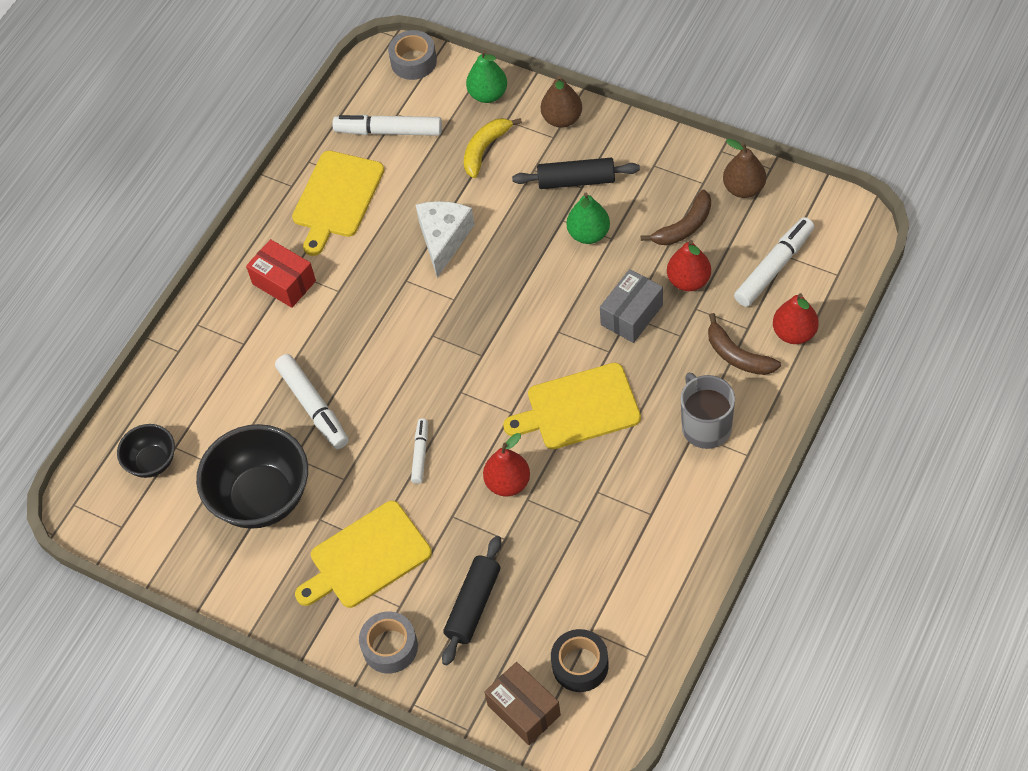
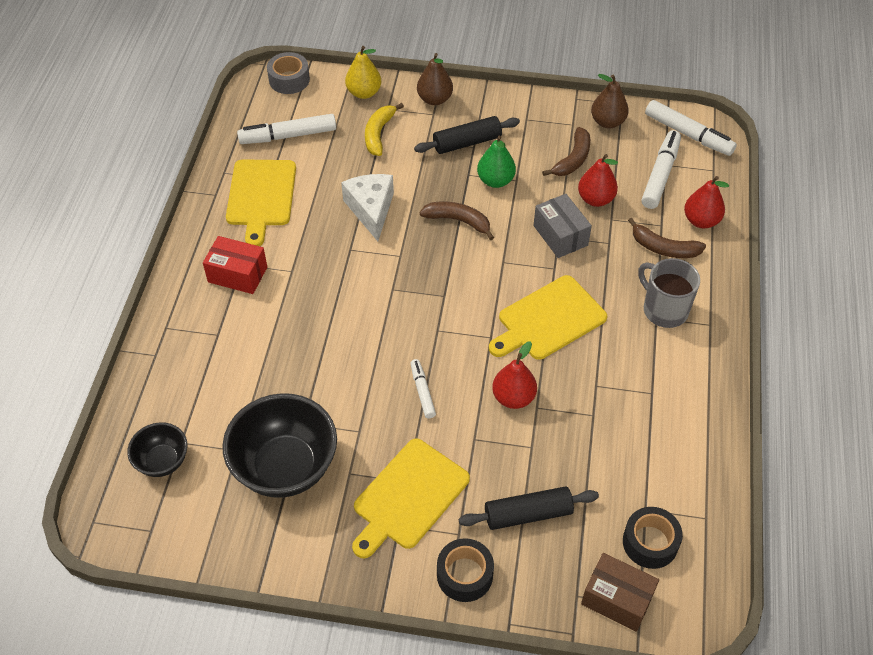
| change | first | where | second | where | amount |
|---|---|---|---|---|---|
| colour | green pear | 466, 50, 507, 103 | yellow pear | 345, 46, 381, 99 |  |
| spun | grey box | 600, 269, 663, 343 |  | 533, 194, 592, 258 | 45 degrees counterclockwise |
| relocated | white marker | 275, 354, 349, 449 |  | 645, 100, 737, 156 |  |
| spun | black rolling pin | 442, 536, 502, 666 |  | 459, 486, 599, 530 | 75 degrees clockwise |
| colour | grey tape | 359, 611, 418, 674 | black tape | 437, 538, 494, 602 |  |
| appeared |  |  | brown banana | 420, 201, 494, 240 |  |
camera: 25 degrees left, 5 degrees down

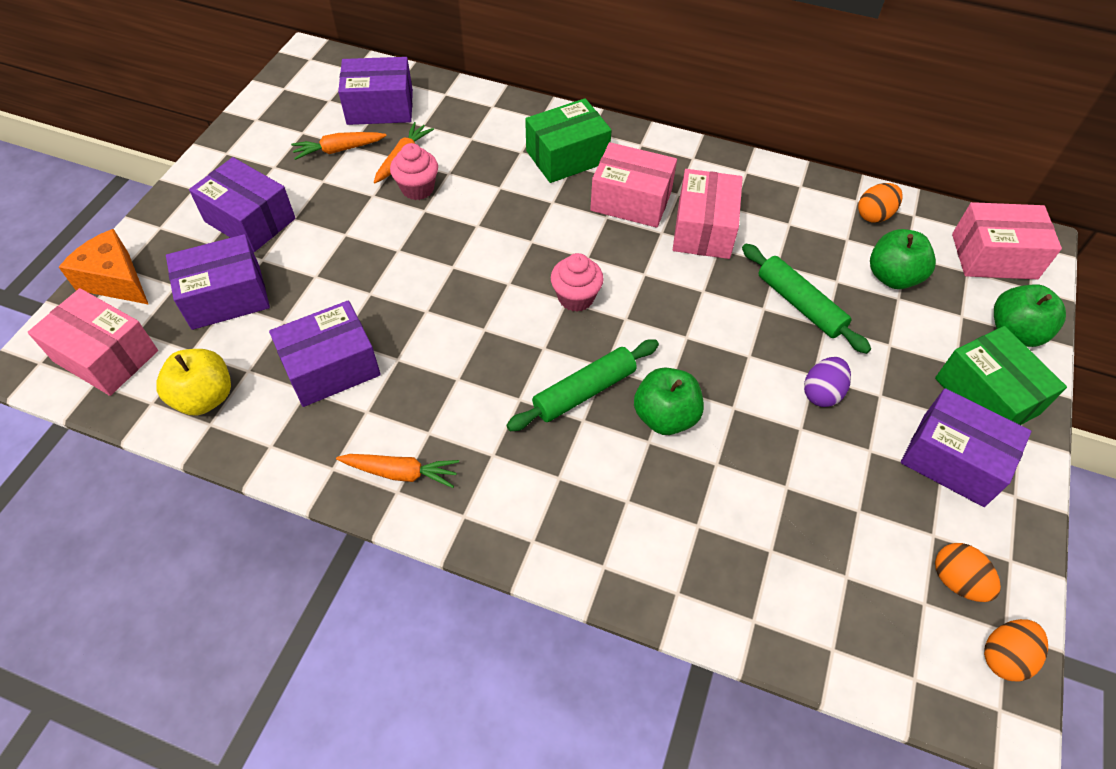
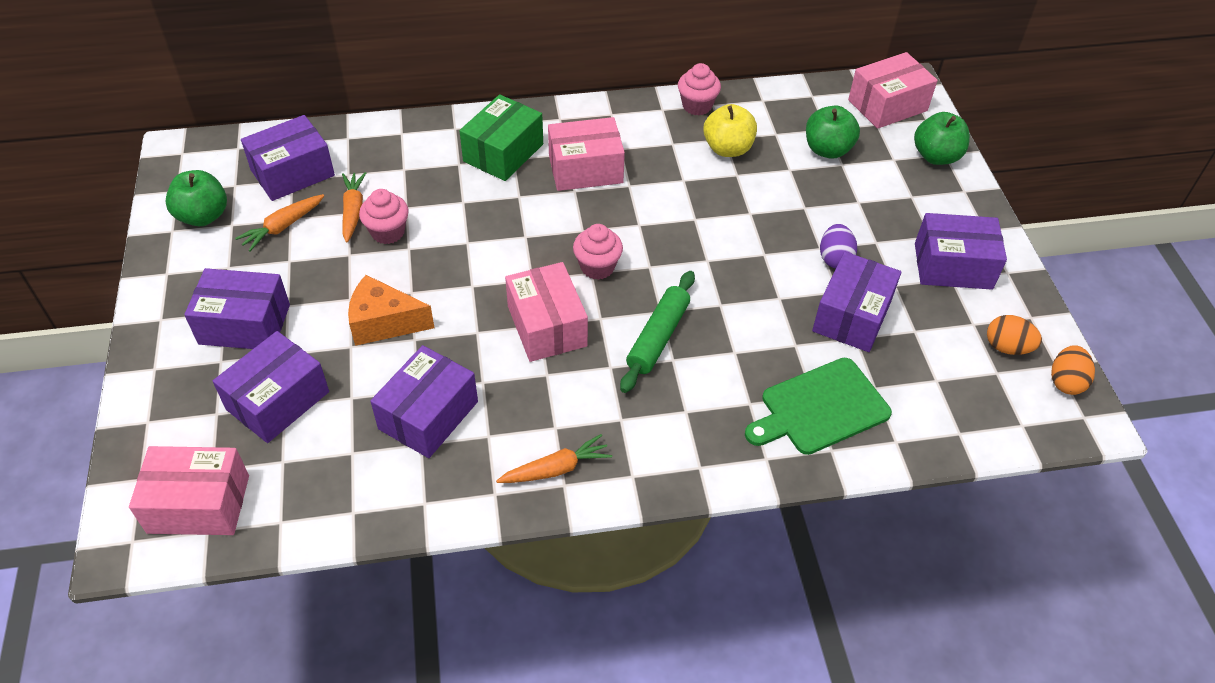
| change | first | where | second | where | amount |
|---|---|---|---|---|---|
| relocated | pink box | 673, 169, 743, 259 |  | 505, 262, 588, 362 |  |
| missing | orange egg | 858, 183, 903, 223 |  |  |  |
| relocated | orange cheese | 59, 229, 149, 305 |  | 348, 275, 434, 346 |  |
| missing | green rolling pin | 742, 244, 871, 354 |  |  |  |
| missing | green box | 935, 326, 1067, 425 |  |  |  |
| relocated | yellow apple | 156, 349, 231, 415 |  | 703, 104, 757, 157 |  |
| relocated | green apple | 634, 368, 704, 435 |  | 165, 170, 227, 226 |  |
| appeared |  |  | pink cupcake | 678, 63, 721, 115 |  |
| appeared |  |  | purple box | 812, 252, 902, 352 |  |
| appeared |  |  | green cutting board | 745, 358, 892, 455 |  |
camera: 30 degrees left, 5 degrees down

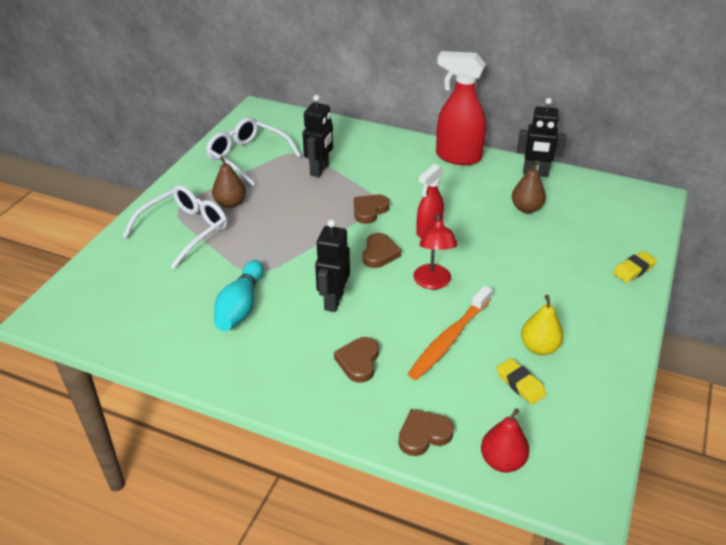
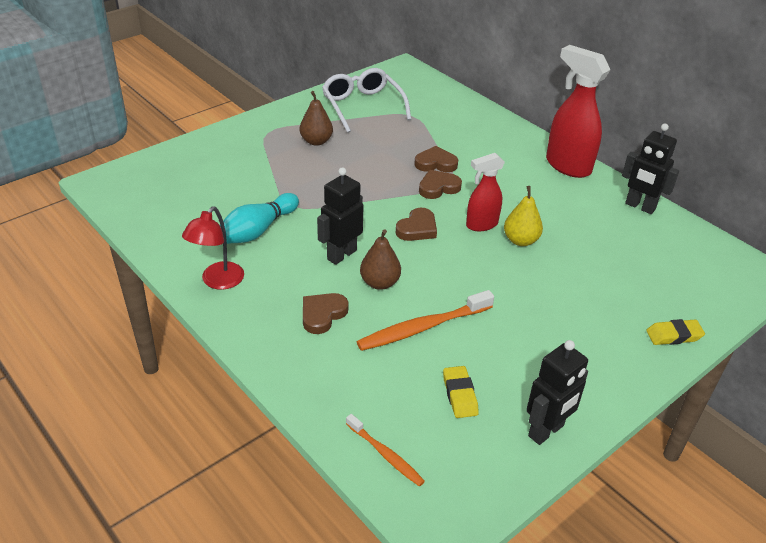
| change | first | where | second | where | amount |
|---|---|---|---|---|---|
| relocated | black robot | 303, 95, 333, 177 |  | 527, 340, 588, 445 |  |
| relocated | brown pear | 512, 161, 546, 213 |  | 360, 229, 401, 290 |  |
| missing | white glasses | 123, 185, 227, 269 |  |  |  |
| relocated | red lamp | 413, 214, 458, 289 |  | 182, 206, 244, 290 |  |
| relocated | yellow pear | 521, 295, 564, 355 |  | 504, 186, 543, 246 |  |
| exchanged | red pear | 481, 408, 529, 473 | orange toothbrush | 346, 414, 425, 487 |  |
| relocated | brown heart | 399, 409, 454, 456 |  | 414, 146, 458, 172 |  |
camera: 25 degrees right, 0 degrees up

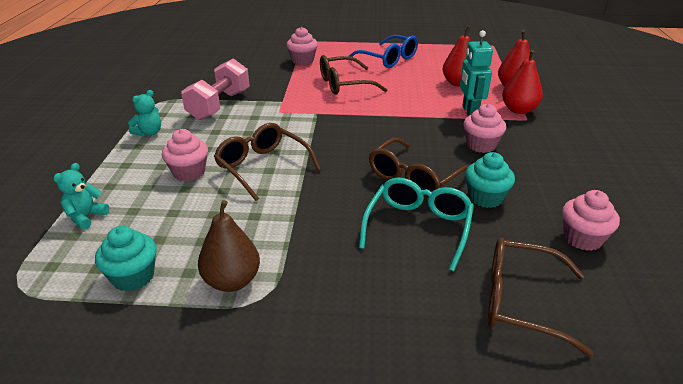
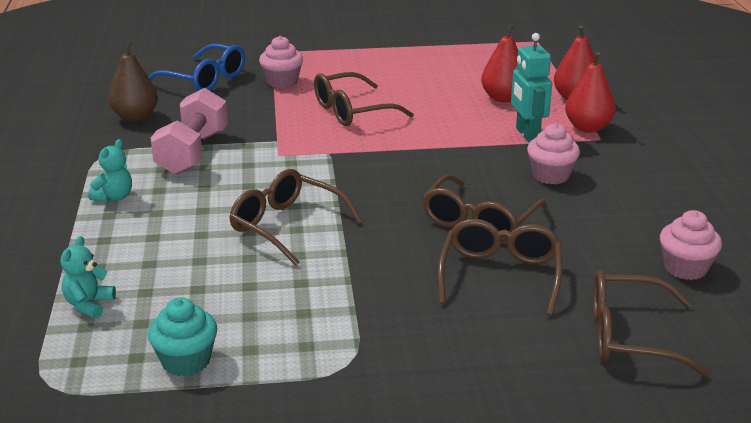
| change | first | where | second | where | amount |
|---|---|---|---|---|---|
| relocated | blue glasses | 349, 35, 418, 68 |  | 149, 44, 245, 91 |  |
| missing | pink cupcake | 162, 129, 208, 181 |  |  |  |
| missing | turquoise cupcake | 465, 152, 515, 208 |  |  |  |
| colour | turquoise glasses | 359, 177, 474, 271 | brown glasses | 438, 219, 562, 316 |  |
| relocated | brown pear | 198, 200, 260, 292 |  | 108, 41, 158, 122 |  |
camera: 10 degrees left, 5 degrees down

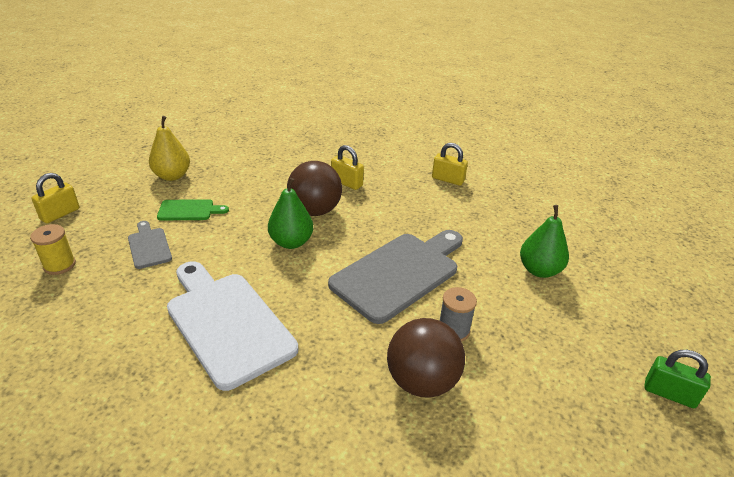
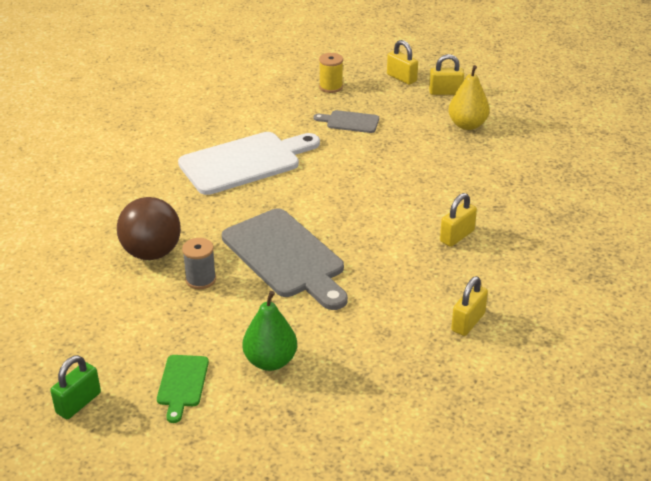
| change | first | where | second | where | amount |
|---|---|---|---|---|---|
| missing | brown ball | 287, 161, 342, 216 |  |  |  |
| missing | green pear | 268, 178, 313, 249 |  |  |  |
| relocated | green cutting board | 157, 199, 229, 220 |  | 157, 355, 209, 423 |  |
| spun | grey cutting board | 128, 221, 172, 269 |  | 313, 110, 379, 133 | 150 degrees counterclockwise |
| appeared |  |  | yellow padlock | 429, 54, 464, 95 |  |
camera: 100 degrees right, 0 degrees up

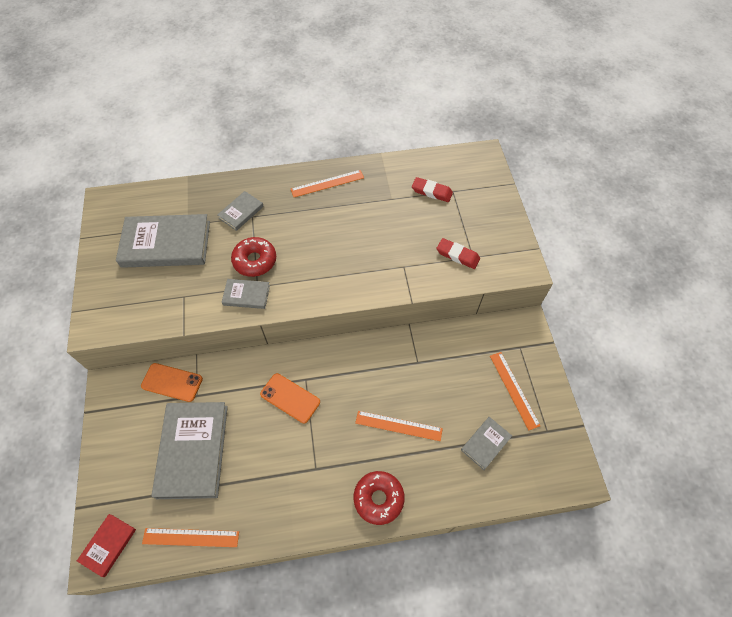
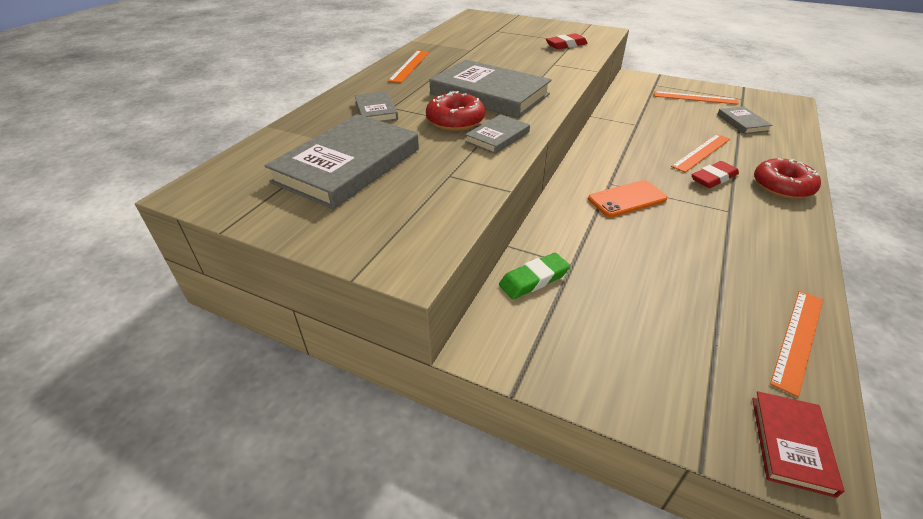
| change | first | where | second | where | amount |
|---|---|---|---|---|---|
| relocated | red eraser | 412, 177, 453, 202 |  | 692, 161, 739, 188 |  |
| exchanged | orange phone | 141, 363, 203, 402 | green eraser | 499, 253, 570, 299 |  |
| relocated | grey book | 151, 402, 228, 499 |  | 430, 60, 552, 118 |  |
| spun | red book | 77, 514, 136, 577 |  | 752, 391, 844, 498 | 45 degrees clockwise |
camera: 55 degrees left, 20 degrees down

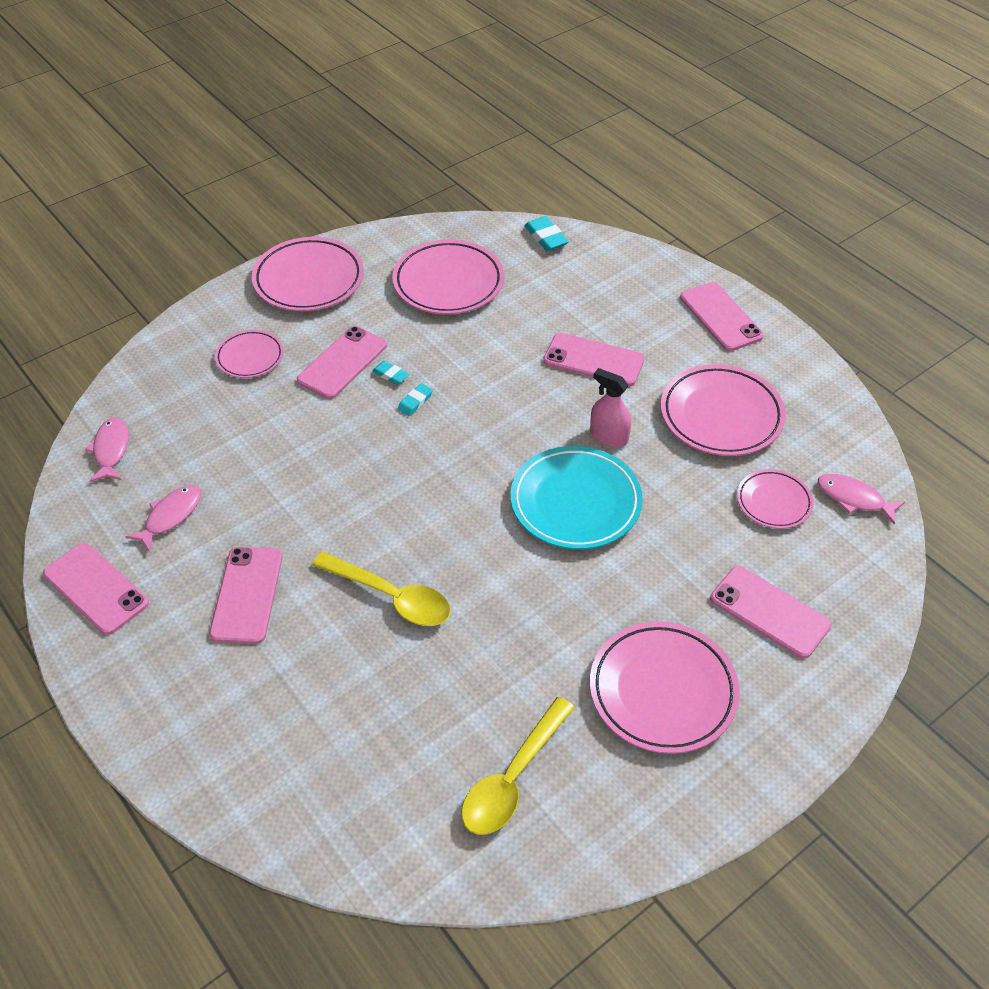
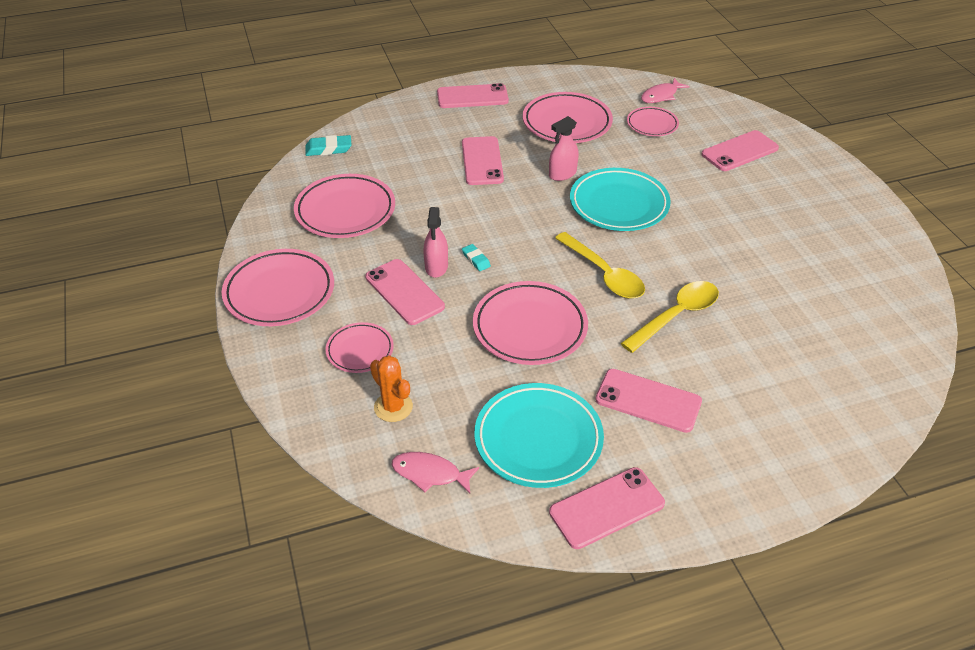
| change | first | where | second | where | amount |
|---|---|---|---|---|---|
| spun | pink phone | 543, 333, 645, 386 |  | 462, 136, 504, 185 | 45 degrees counterclockwise |
| exchanged | turquoise eraser | 372, 361, 409, 385 | pink spray bottle | 423, 207, 448, 278 |  |
| exchanged | pink fish | 125, 485, 201, 552 | turquoise plate | 474, 383, 604, 488 |  |
| relocated | pink plate | 590, 621, 740, 754 |  | 473, 281, 588, 365 |  |
| relocated | yellow spoon | 462, 697, 575, 835 |  | 555, 232, 645, 299 |  |
| appeared |  |  | orange cactus | 370, 355, 413, 422 |  |
camera: 70 degrees left, 5 degrees down

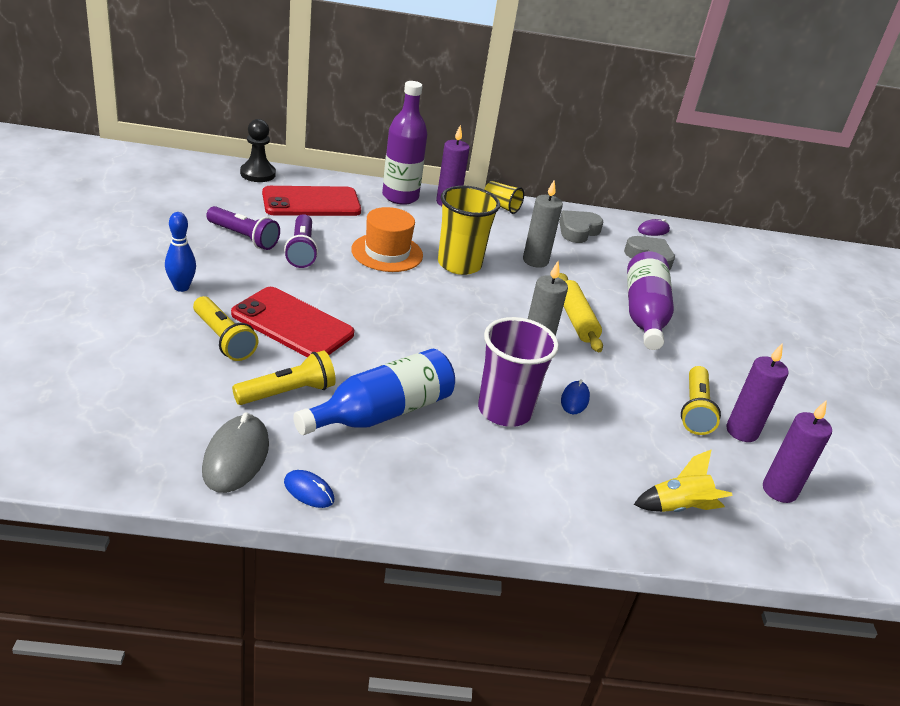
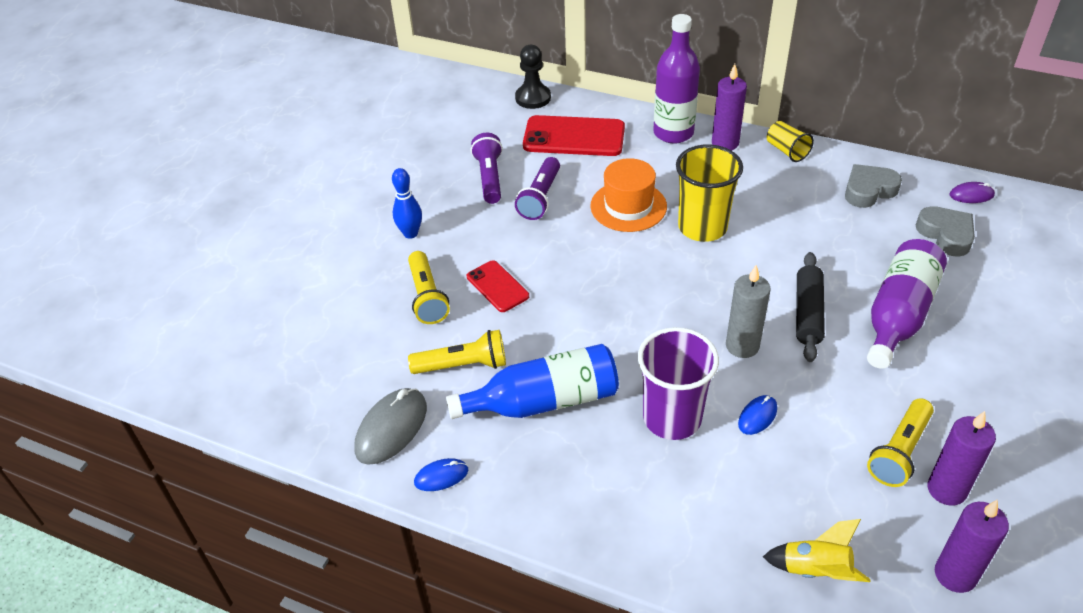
| change | first | where | second | where | amount |
|---|---|---|---|---|---|
| missing | grey candle | 523, 180, 563, 268 |  |  |  |
| spun | purple flashlight | 206, 206, 280, 250 |  | 471, 133, 503, 204 | 150 degrees counterclockwise |
| colour | yellow rolling pin | 558, 273, 603, 352 | black rolling pin | 796, 252, 825, 362 |  |
| size | red phone | 231, 287, 354, 357 |  | 467, 260, 529, 312 | x0.57 |
| spun | blue mouse | 284, 470, 334, 508 |  | 414, 458, 468, 491 | 75 degrees counterclockwise |
camera: 30 degrees right, 10 degrees up

